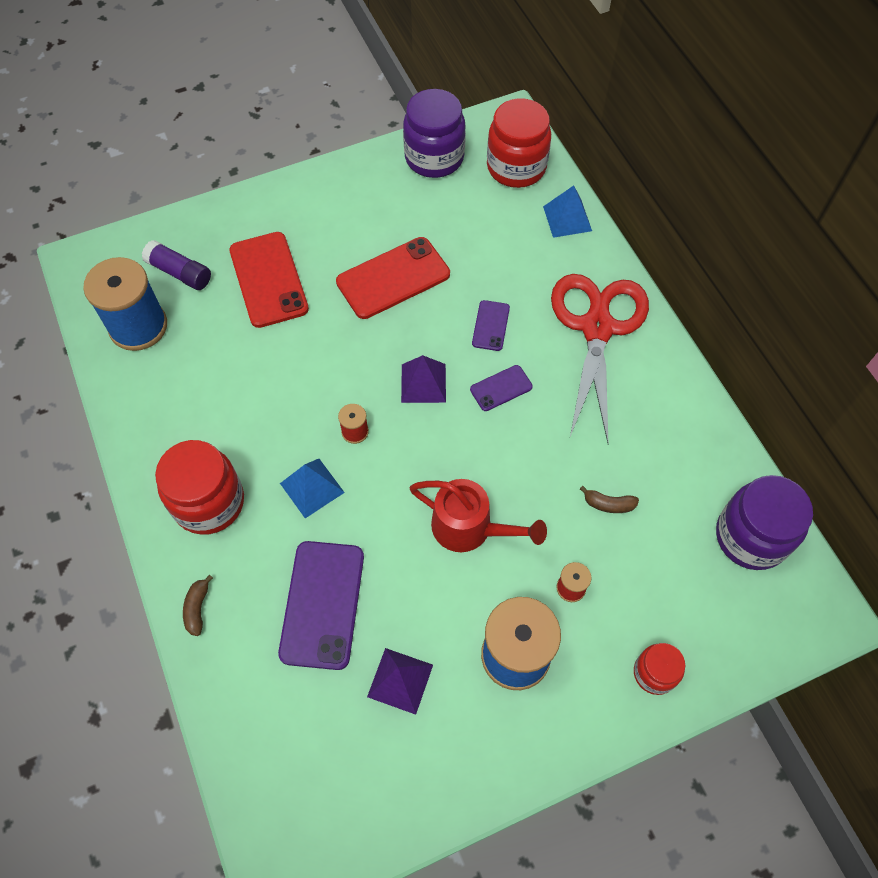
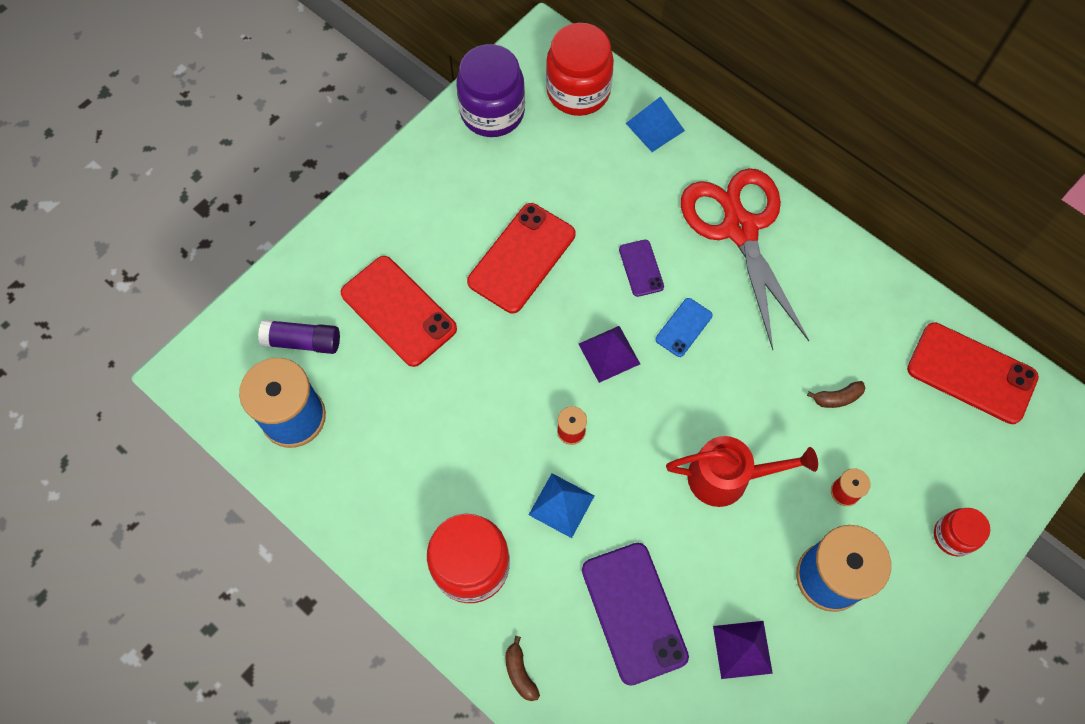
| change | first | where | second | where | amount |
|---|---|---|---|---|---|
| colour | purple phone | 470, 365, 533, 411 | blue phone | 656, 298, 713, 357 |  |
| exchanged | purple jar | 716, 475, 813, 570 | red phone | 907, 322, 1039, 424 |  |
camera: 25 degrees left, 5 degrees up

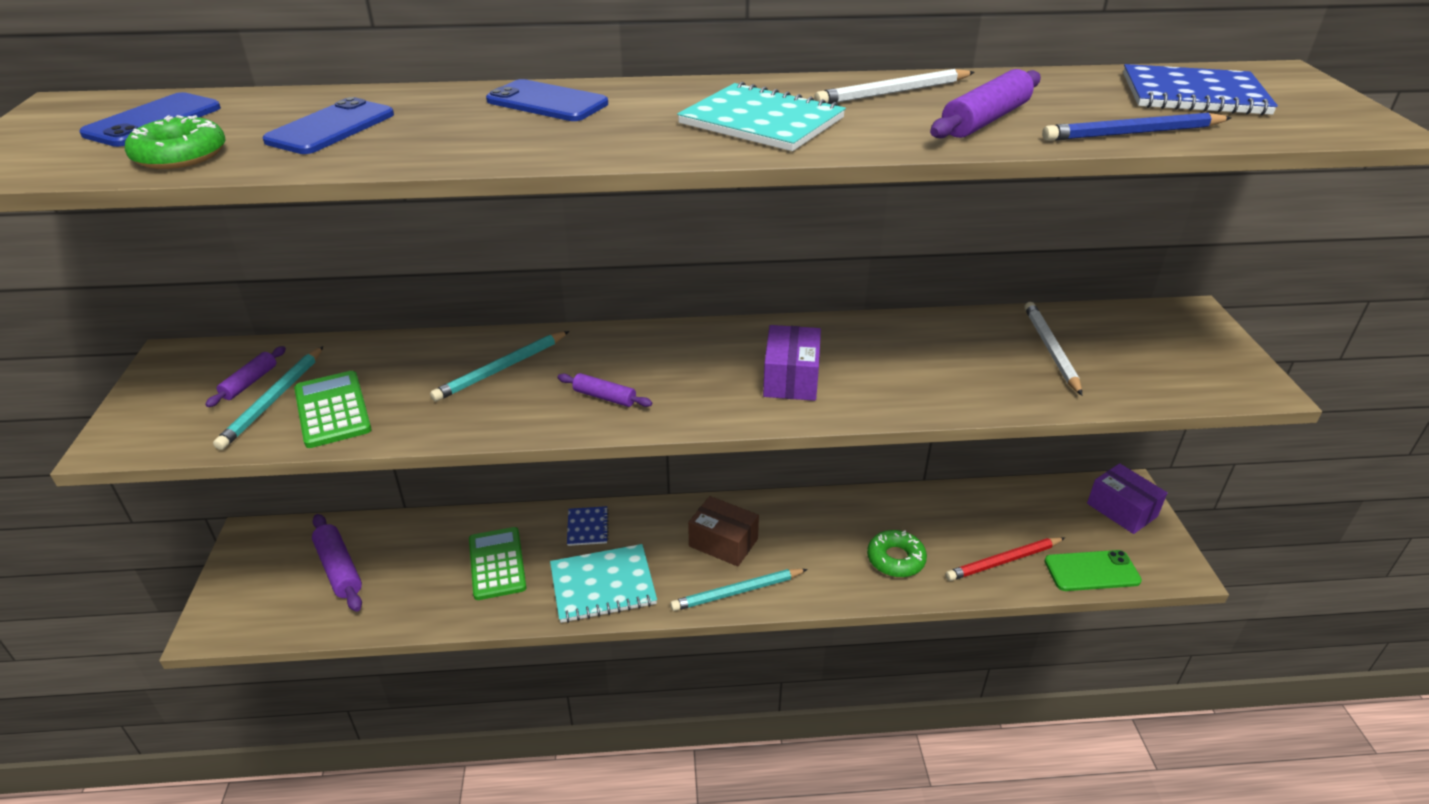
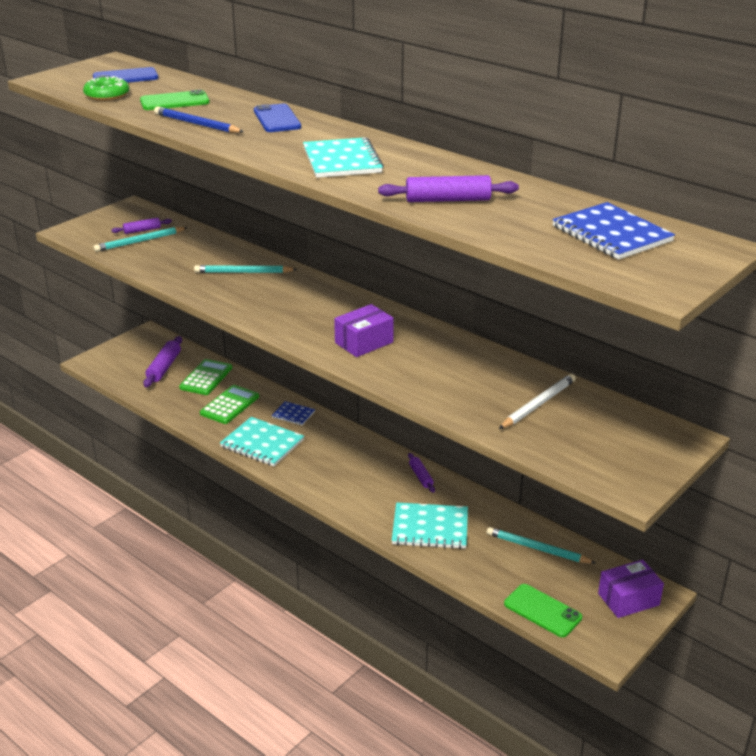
| change | first | where | second | where | amount |
|---|---|---|---|---|---|
| missing | white pencil | 814, 69, 975, 104 |  |  |  |
| colour | blue phone | 262, 97, 394, 154 | green phone | 140, 90, 210, 110 |  |
| relocated | blue pencil | 1042, 113, 1231, 141 |  | 154, 107, 244, 133 |  |
| relocated | green calculator | 294, 371, 372, 448 |  | 179, 359, 232, 395 |  |
| relocated | purple rolling pin | 557, 373, 652, 407 |  | 408, 453, 435, 493 |  |
| spun | purple box | 1087, 463, 1167, 534 |  | 598, 560, 664, 618 | 60 degrees clockwise |
| missing | brown box | 688, 496, 759, 567 |  |  |  |
| spun | blue notebook | 567, 506, 609, 546 |  | 272, 401, 315, 425 | 75 degrees clockwise |
| exchanged | green donut | 867, 530, 927, 577 | turquoise notebook | 392, 502, 468, 549 |  |
| missing | red pencil | 945, 537, 1065, 581 |  |  |  |
| relocated | turquoise pencil | 670, 569, 808, 611 |  | 487, 527, 595, 564 |  |
camera: 45 degrees right, 5 degrees down

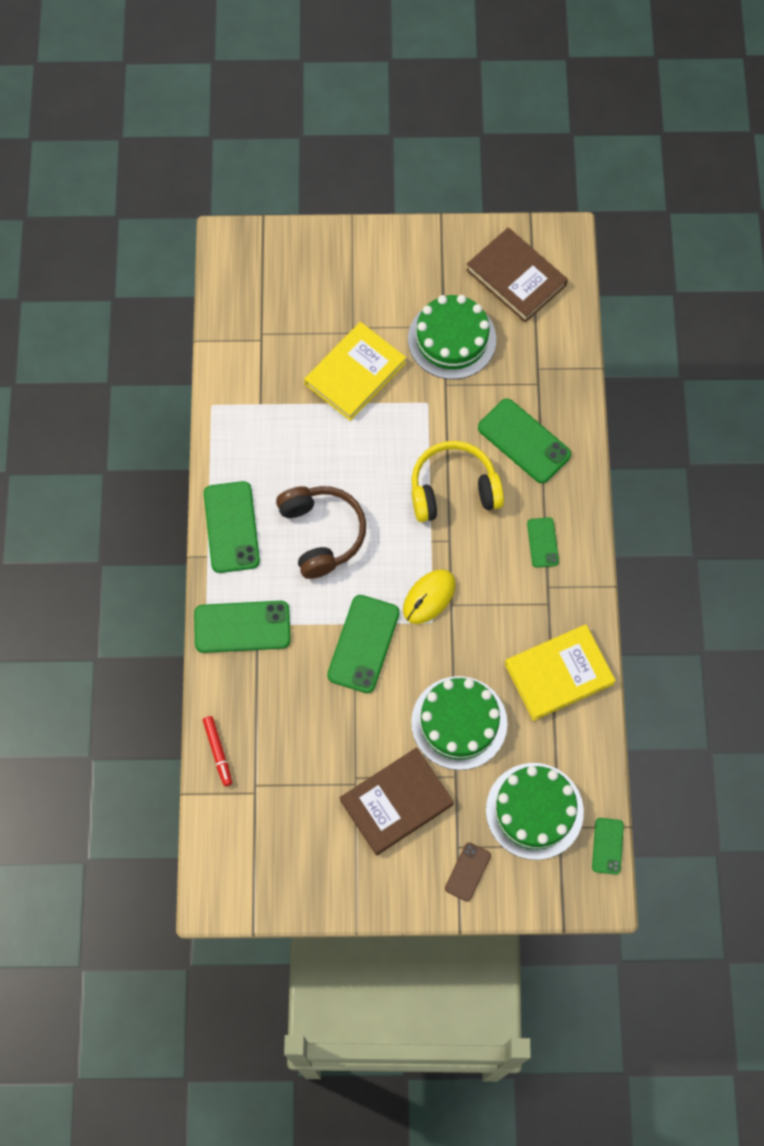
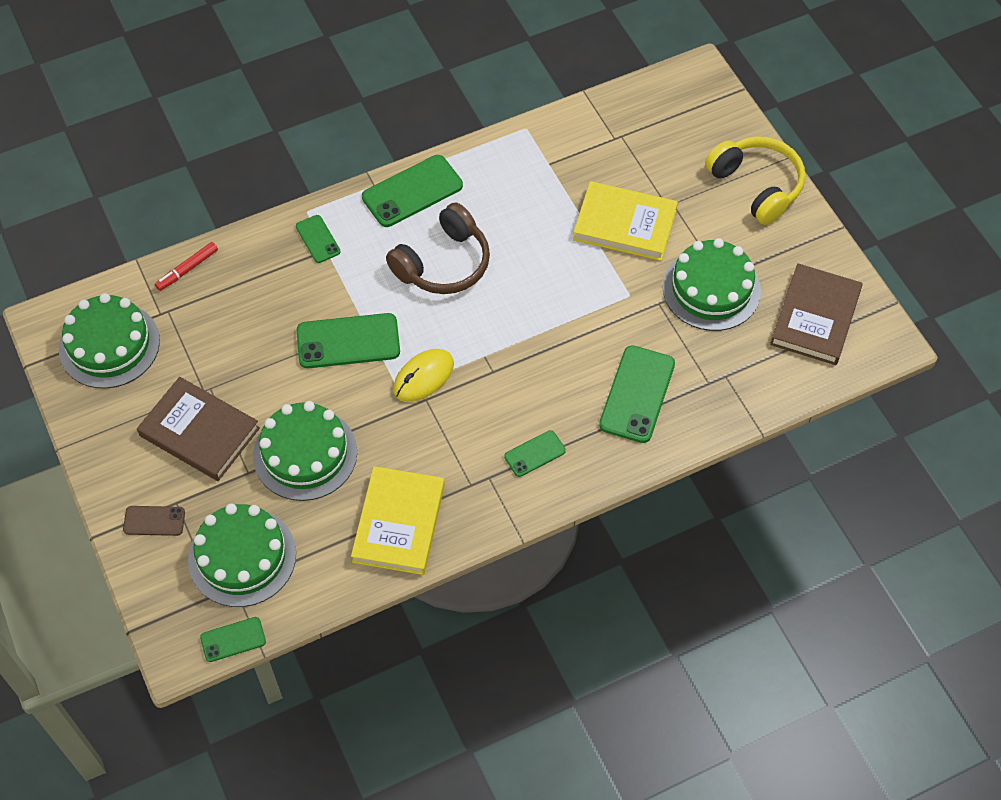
| change | first | where | second | where | amount |
|---|---|---|---|---|---|
| relocated | yellow headphones | 412, 441, 504, 522 |  | 705, 137, 805, 225 |  |
| spun | yellow mouse | 403, 569, 456, 624 |  | 393, 349, 454, 402 | 60 degrees counterclockwise |
| size | green phone | 194, 601, 291, 653 |  | 296, 215, 341, 263 | x0.55 |
| spun | yellow book | 505, 624, 616, 721 |  | 351, 466, 445, 575 | 60 degrees clockwise |
| appeared |  |  | green cake | 59, 293, 160, 389 |  |
camera: 65 degrees right, 10 degrees down

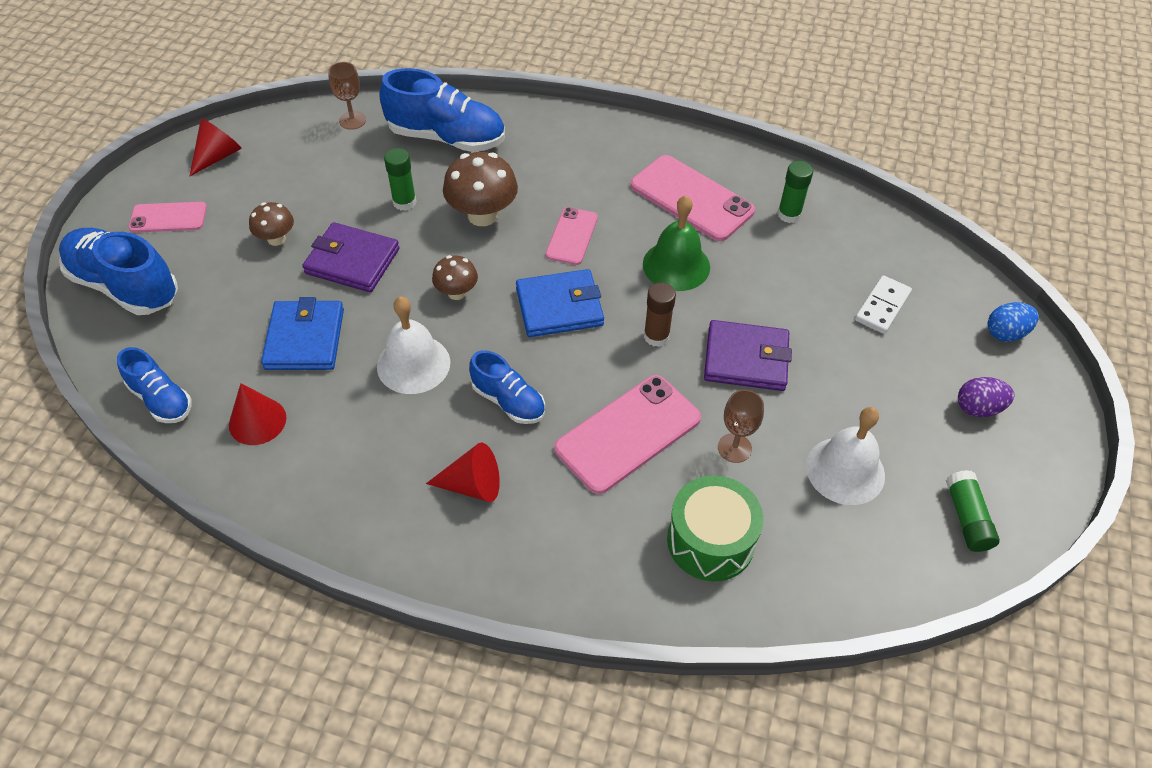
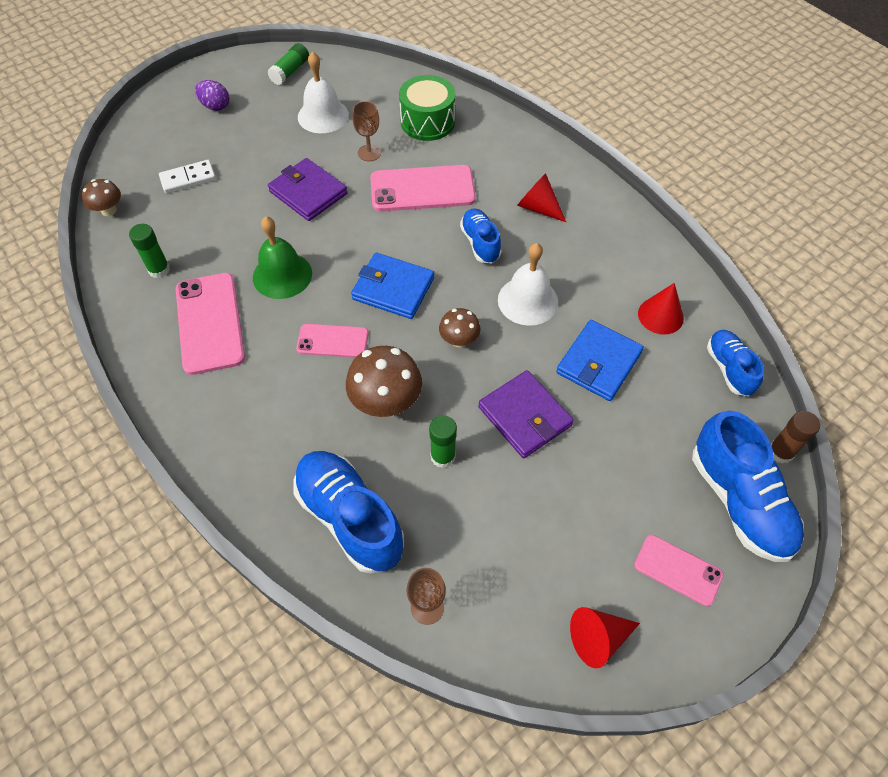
| change | first | where | second | where | amount |
|---|---|---|---|---|---|
| relocated | brown mushroom | 249, 202, 294, 246 |  | 82, 179, 121, 216 |  |
| spun | pink phone | 545, 207, 598, 265 |  | 296, 324, 369, 358 | 45 degrees clockwise |
| relocated | brown glue stick | 644, 283, 676, 347 |  | 771, 411, 820, 464 |  |
| missing | blue egg | 987, 302, 1039, 342 |  |  |  |
camera: 145 degrees left, 5 degrees up

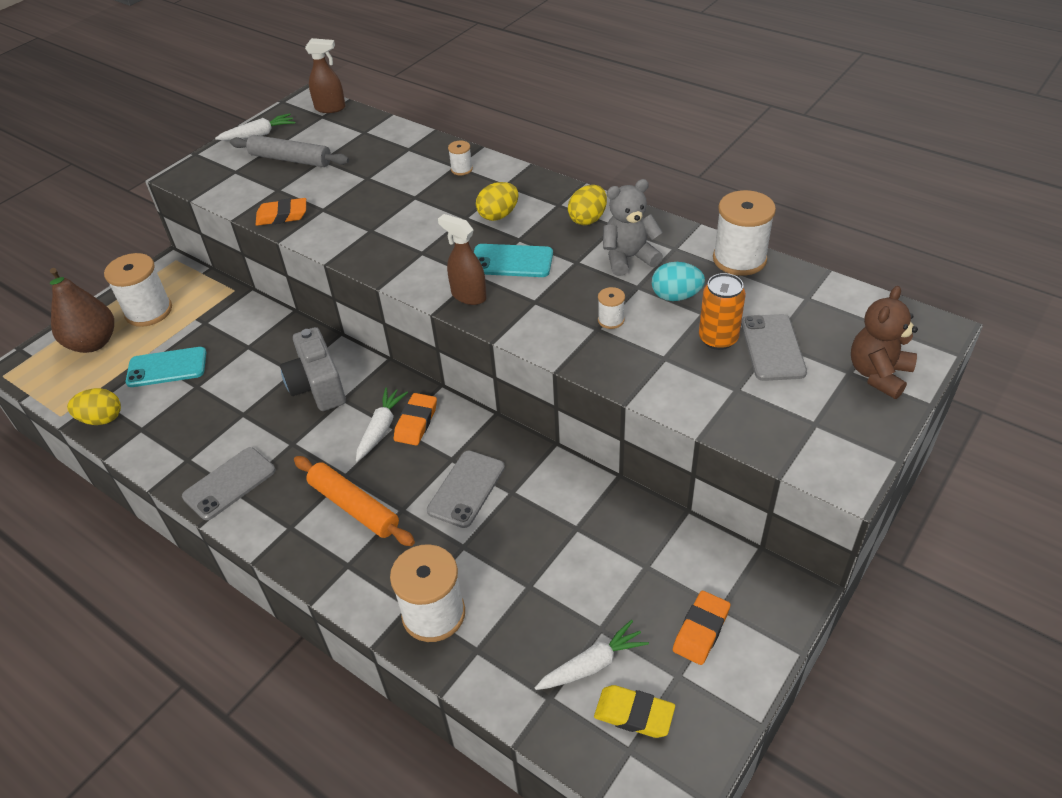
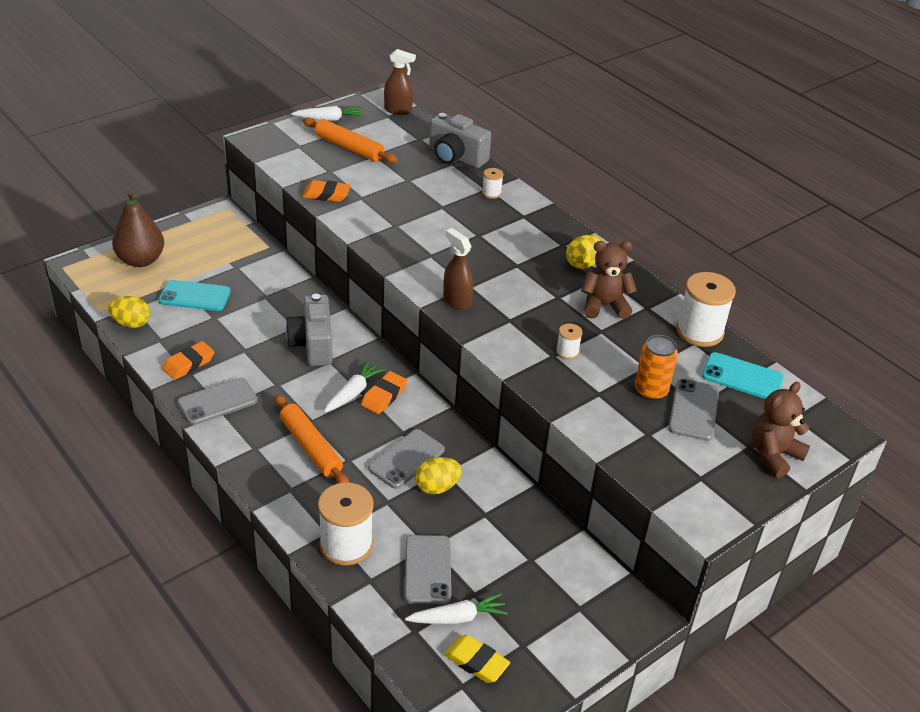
| change | first | where | second | where | amount |
|---|---|---|---|---|---|
| colour | grey rolling pin | 230, 135, 349, 167 | orange rolling pin | 303, 117, 398, 164 |  |
| colour | grey teddy bear | 603, 179, 663, 276 | brown teddy bear | 581, 241, 637, 319 |  |
| relocated | yellow egg | 476, 182, 519, 221 |  | 415, 457, 462, 494 |  |
| relocated | turquoise phone | 474, 244, 553, 277 |  | 702, 352, 784, 399 |  |
| missing | white spool | 104, 253, 172, 327 |  |  |  |
| missing | turquoise egg | 652, 262, 705, 301 |  |  |  |
| relocated | orange eraser | 673, 591, 730, 665 |  | 162, 341, 215, 380 |  |
| appeared |  |  | grey camera | 429, 113, 491, 168 |  |
| appeared |  |  | grey phone | 405, 535, 451, 604 |  |
camera: 10 degrees right, 5 degrees down

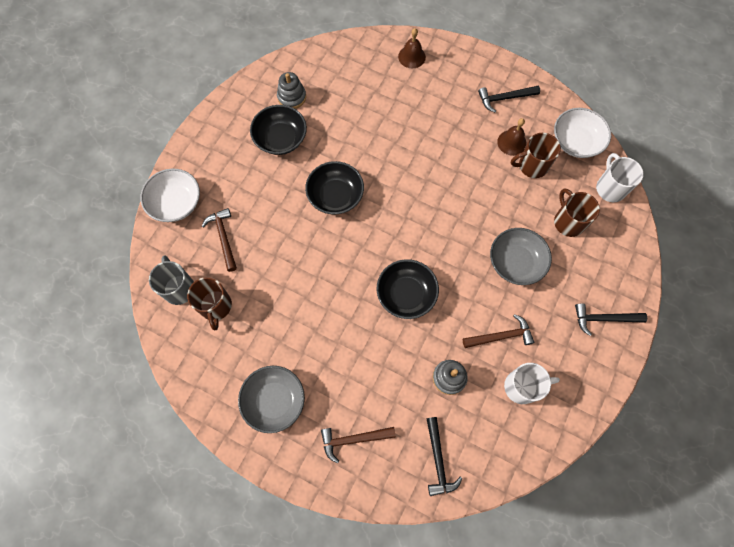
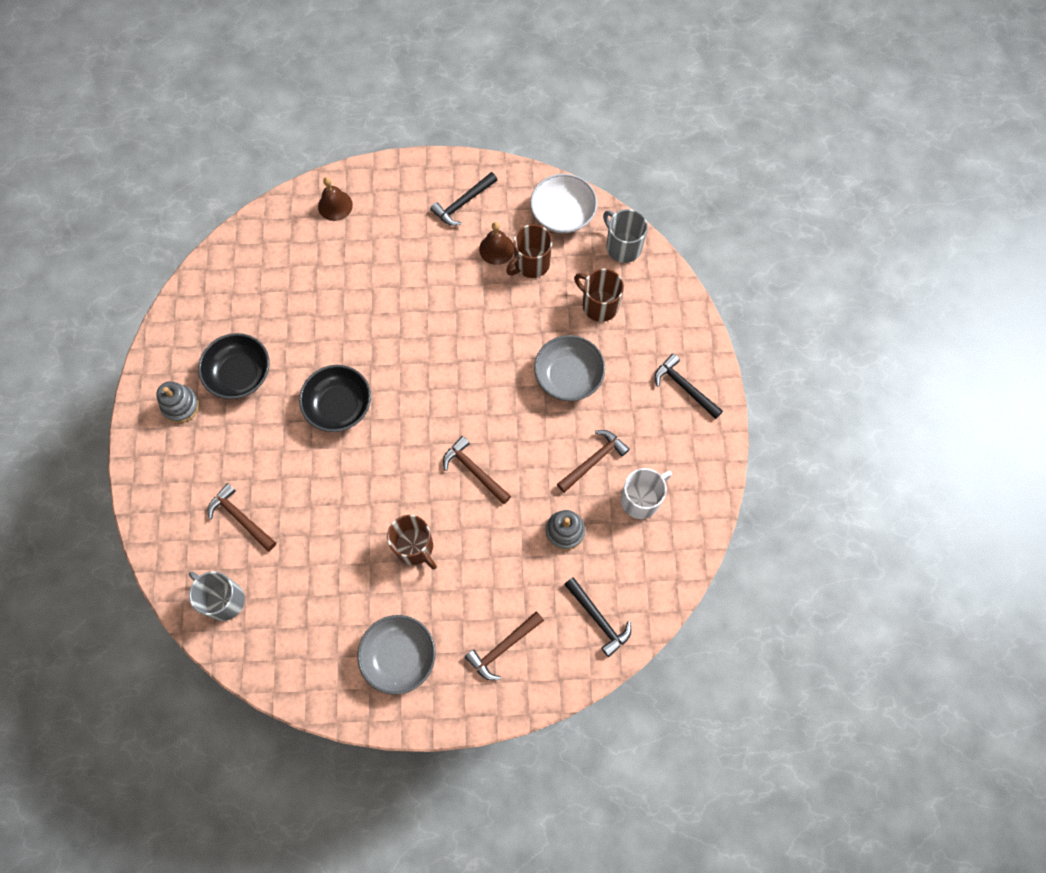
| change | first | where | second | where | amount |
|---|---|---|---|---|---|
| relocated | grey stacking toy | 277, 72, 306, 109 |  | 156, 381, 200, 423 |  |
| colour | white mug | 596, 153, 643, 202 | grey mug | 603, 209, 648, 263 |  |
| missing | white bowl | 140, 168, 200, 222 |  |  |  |
| exchanged | black bowl | 377, 259, 439, 319 | brown hammer | 443, 436, 511, 504 |  |
| relocated | brown mug | 187, 277, 232, 330 |  | 387, 515, 437, 570 |  |
| spun | black hammer | 575, 303, 647, 336 |  | 655, 354, 723, 419 | 75 degrees clockwise |
camera: 30 degrees left, 0 degrees up

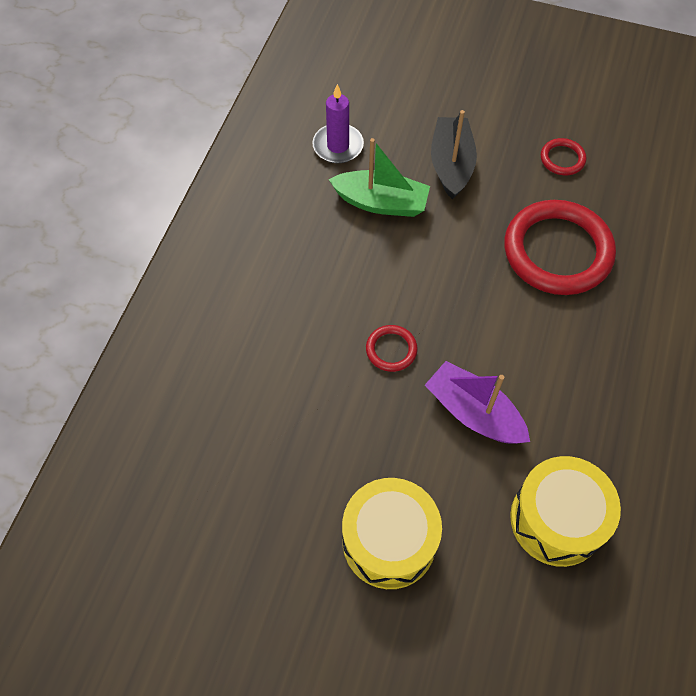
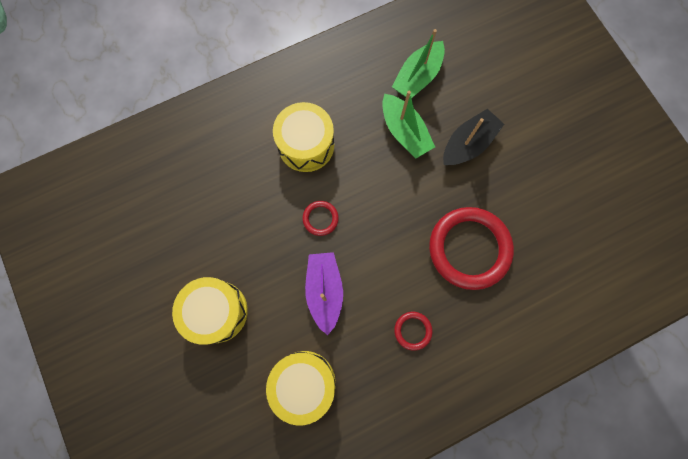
| change | first | where | second | where | amount |
|---|---|---|---|---|---|
| exchanged | purple candle | 313, 84, 364, 163 | green boat | 392, 29, 445, 98 |  |
| relocated | red ring | 541, 138, 586, 175 |  | 394, 312, 432, 351 |  |
| appeared |  |  | yellow drum | 273, 102, 334, 172 |  |
camera: 45 degrees right, 15 degrees up

